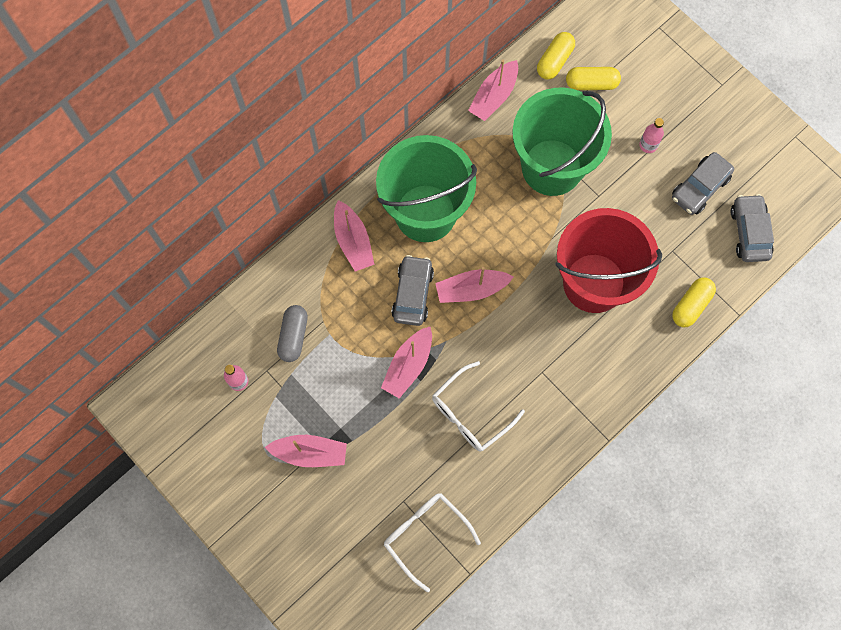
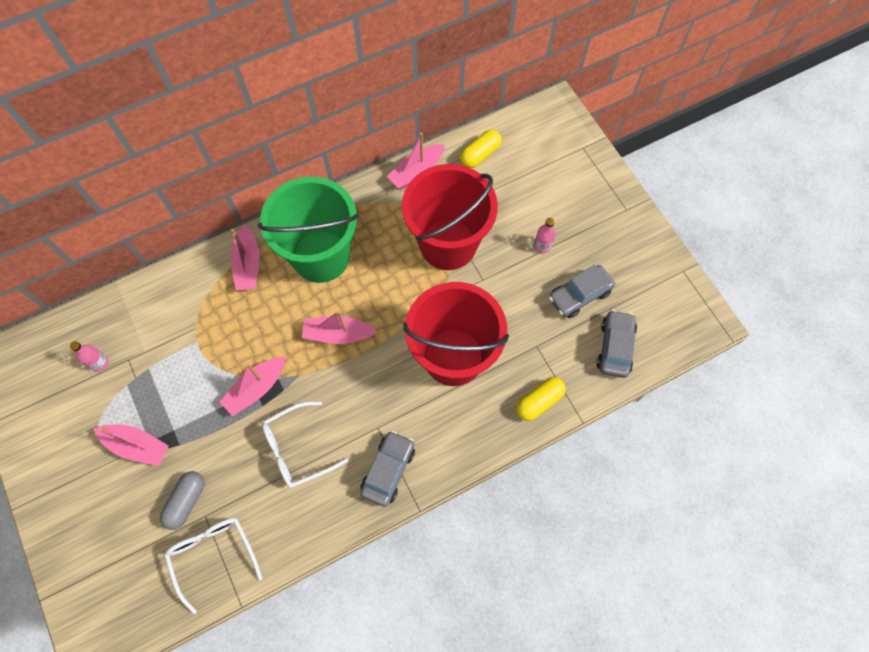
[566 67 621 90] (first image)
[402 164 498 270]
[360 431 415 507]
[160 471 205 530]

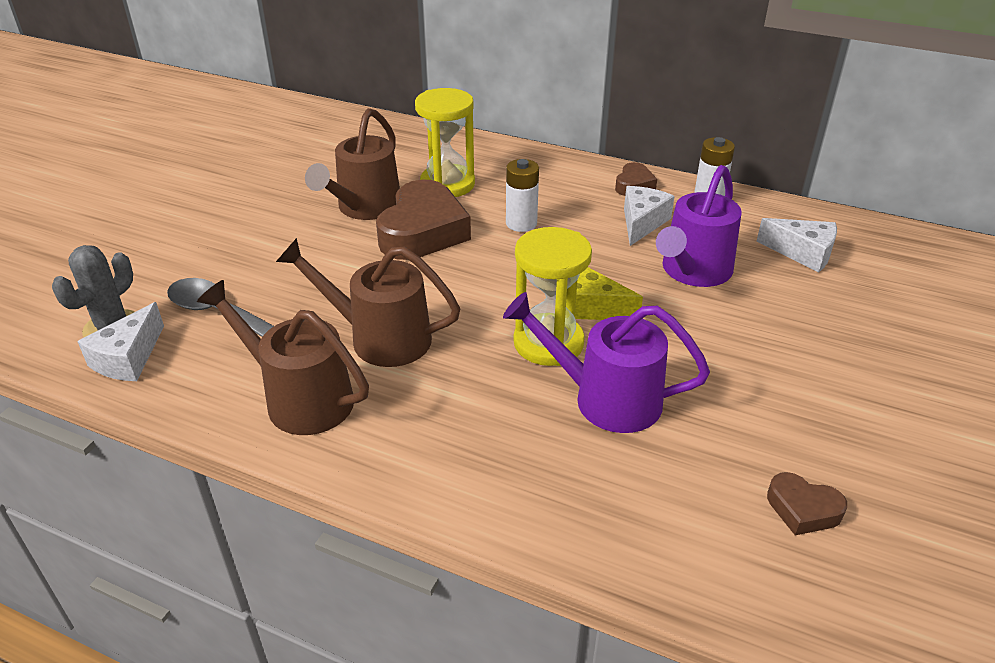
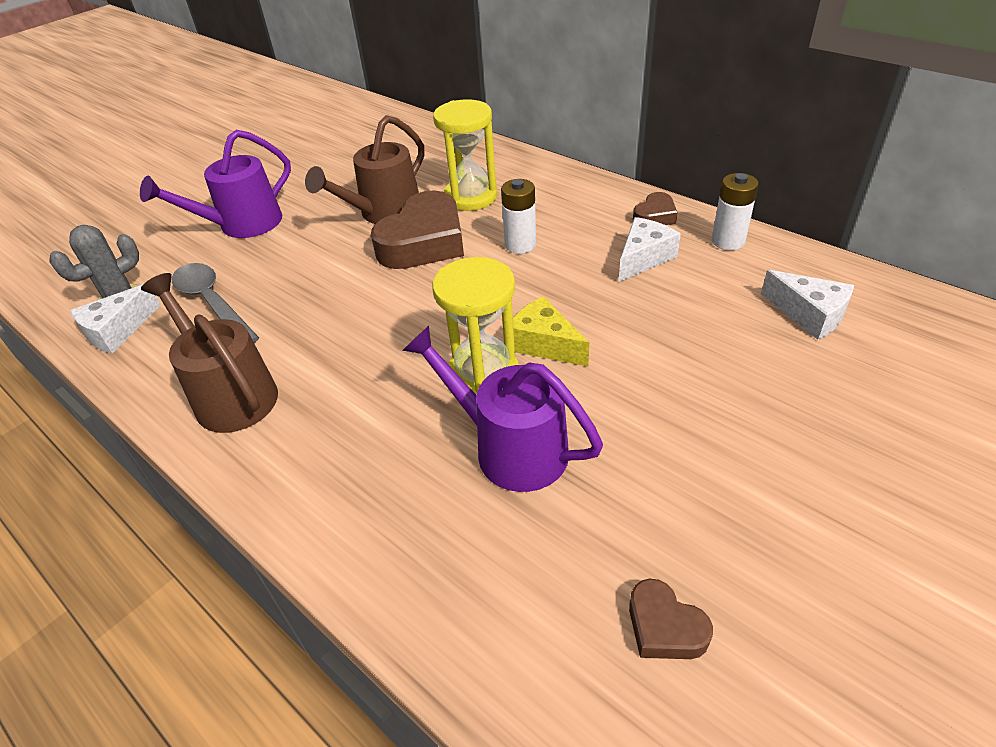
[140 130 291 238]
[276 238 461 367] (first image)

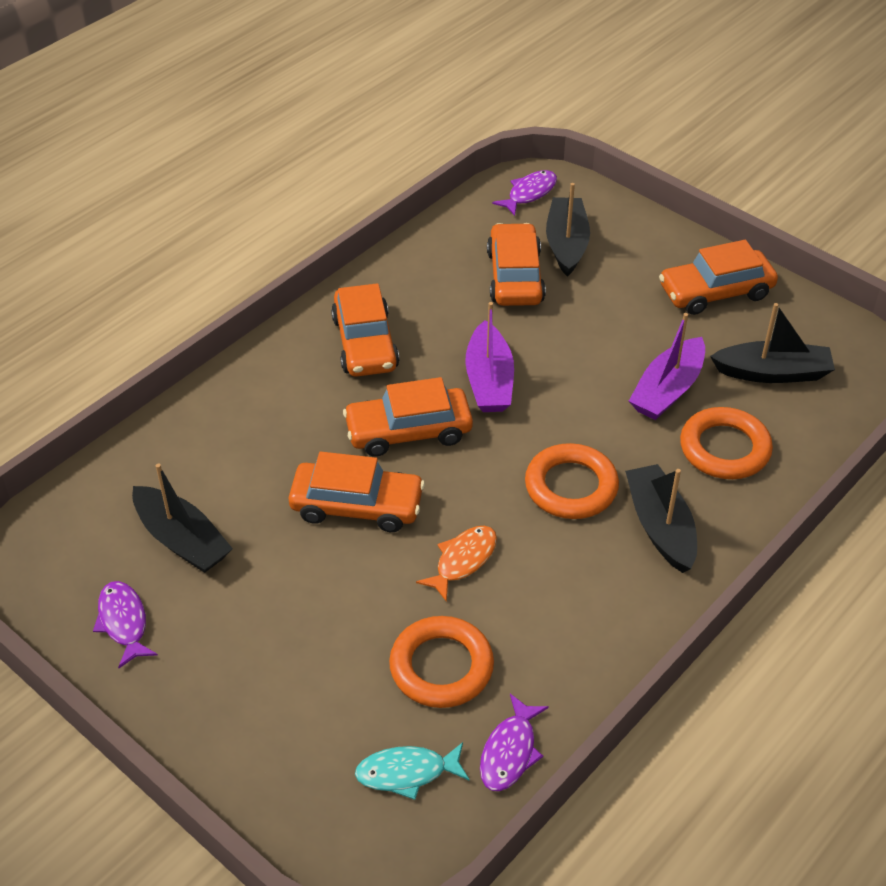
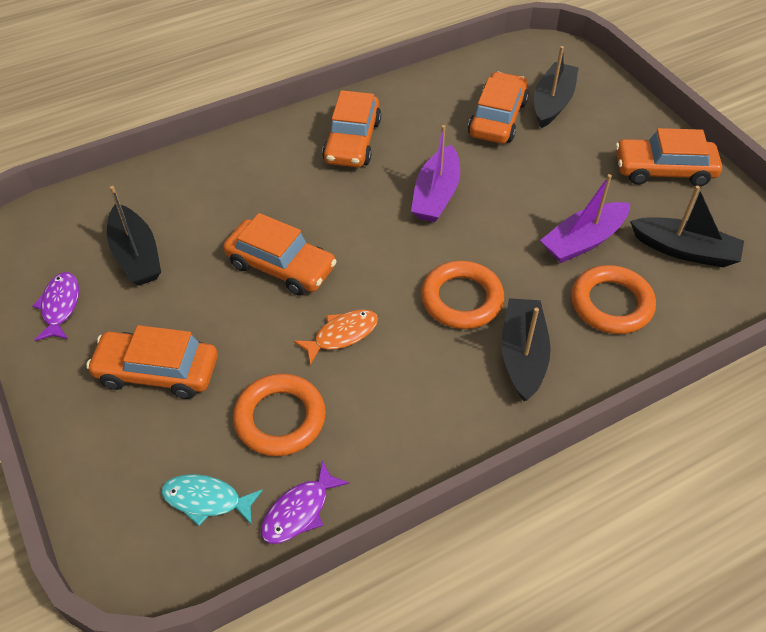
[492 170 557 216] (first image)
[86 325 218 399]

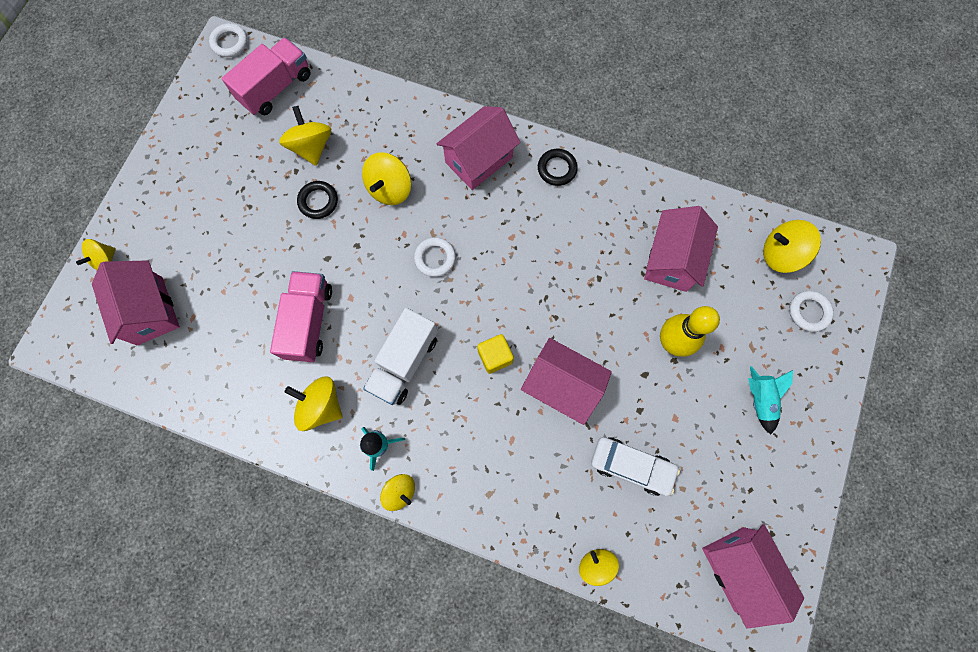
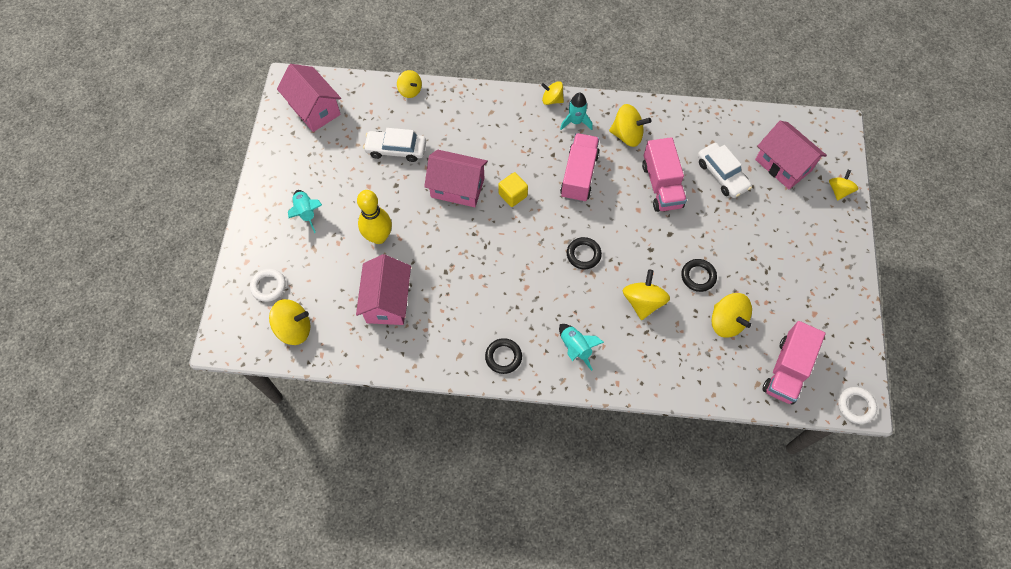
[559 324 604 371]
[567 237 602 269]
[560 133 600 202]
[698 143 752 198]

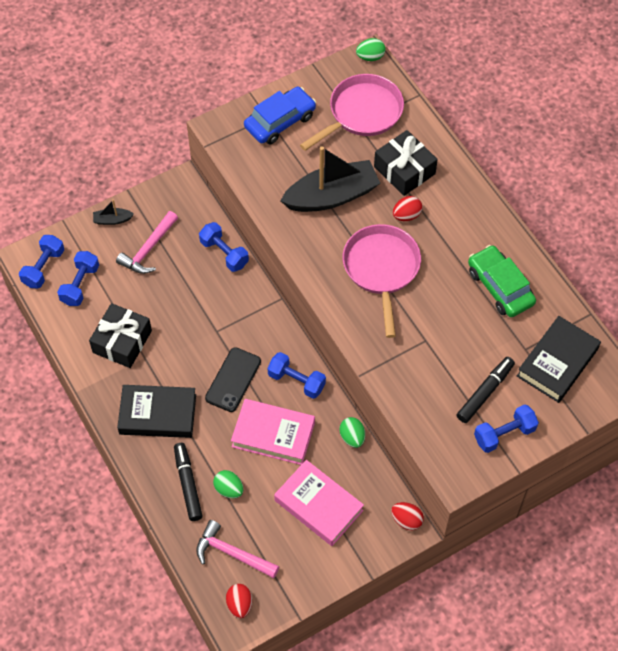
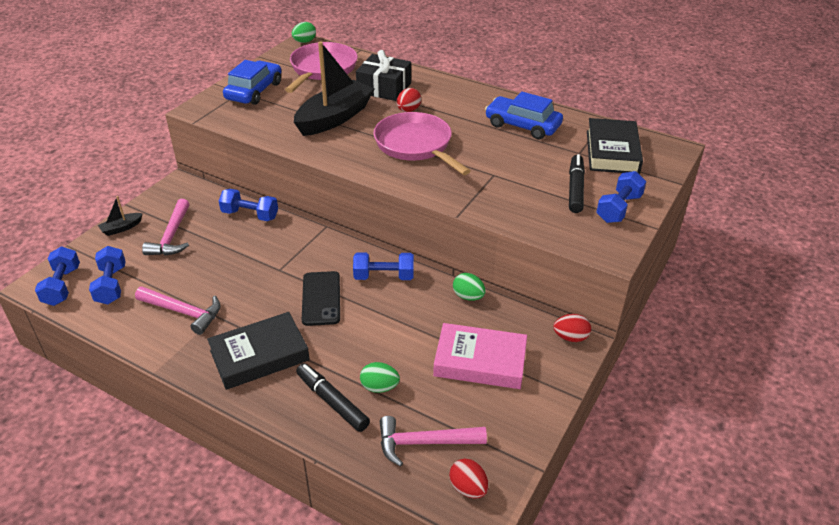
[485 92 563 139]
[135 286 221 335]
[231 399 315 465] (first image)

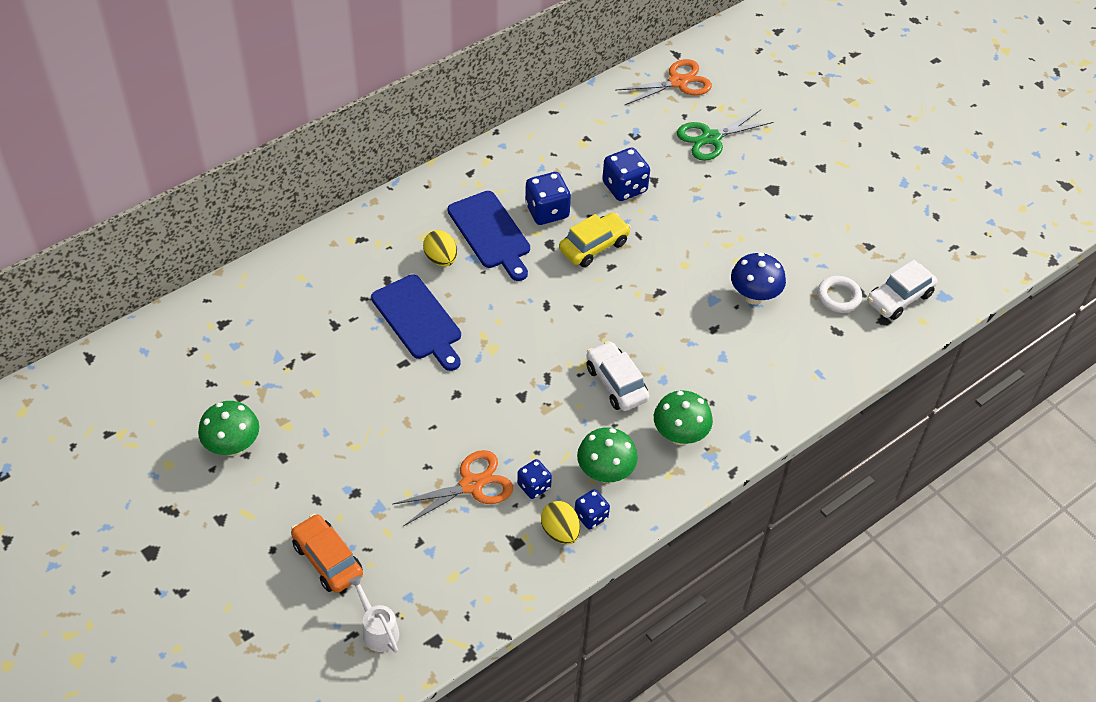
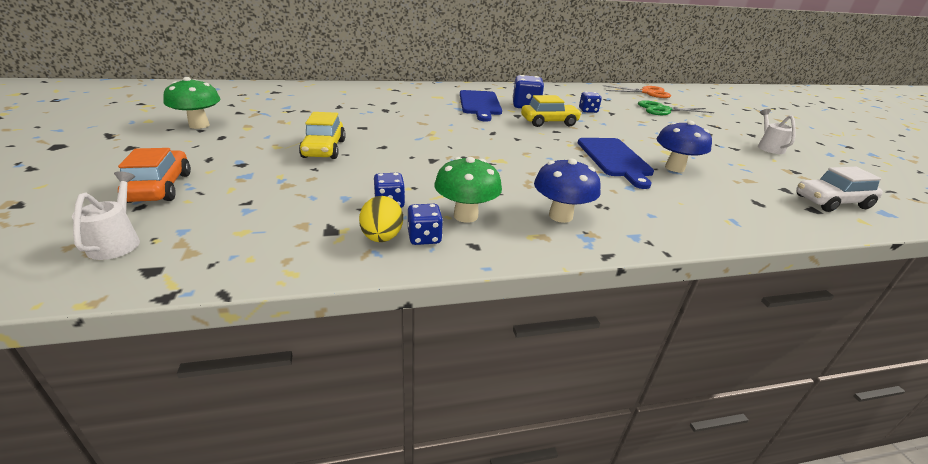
[579 92 602 113]
[423 230 457 266] (first image)
[578 138 654 189]
[817 276 862 313] (first image)
[586 341 649 411] (first image)
[534 158 601 223]
[393 450 513 526] (first image)
[758 109 796 154]
[299 112 346 159]

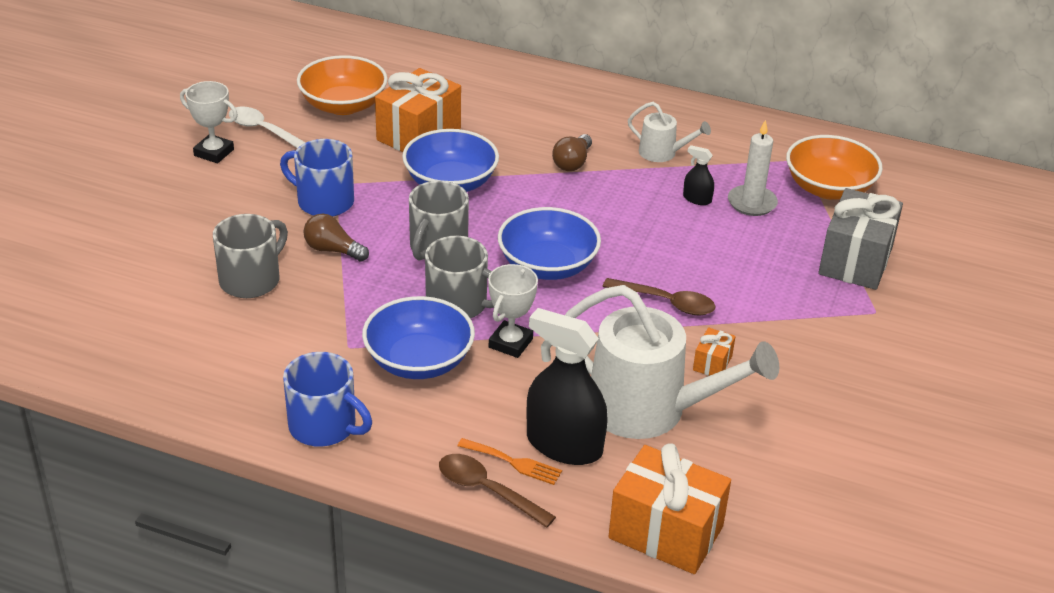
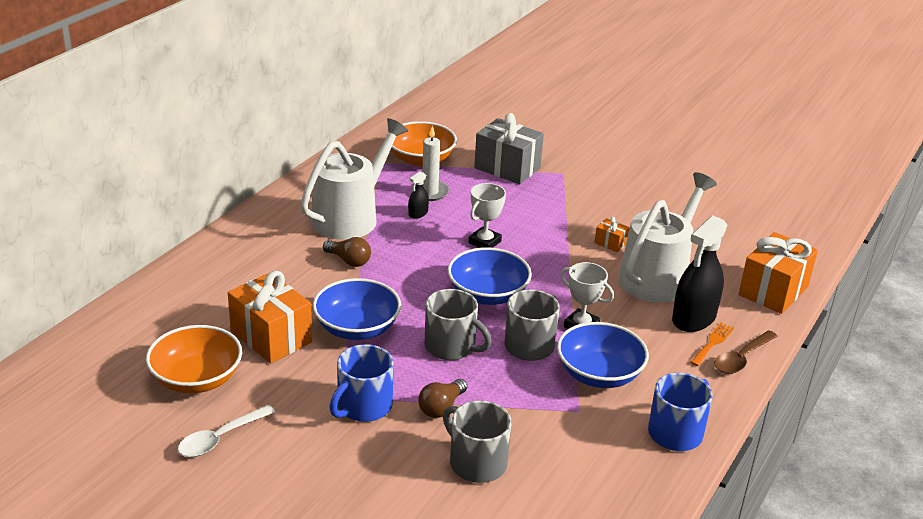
[469 183 506 248]
[301 118 408 240]
[602 278 716 316] (first image)

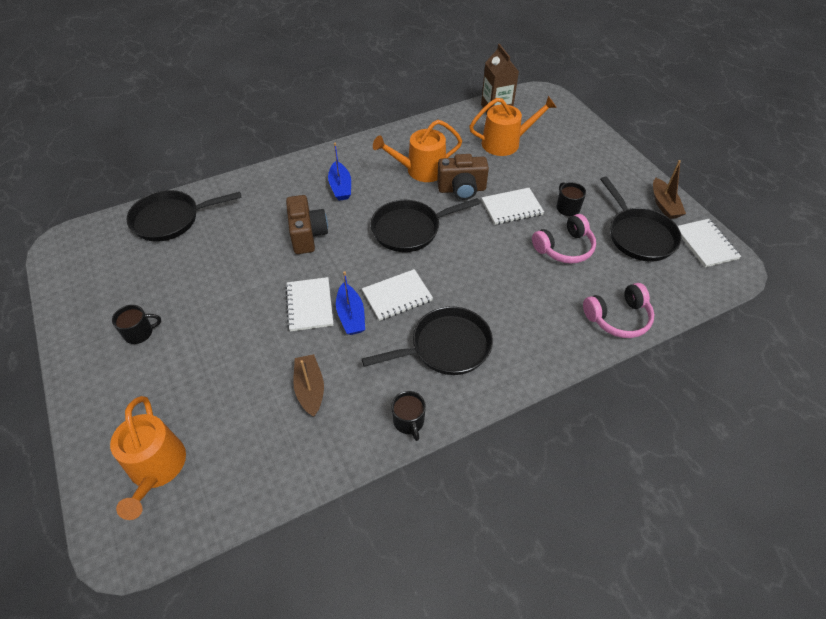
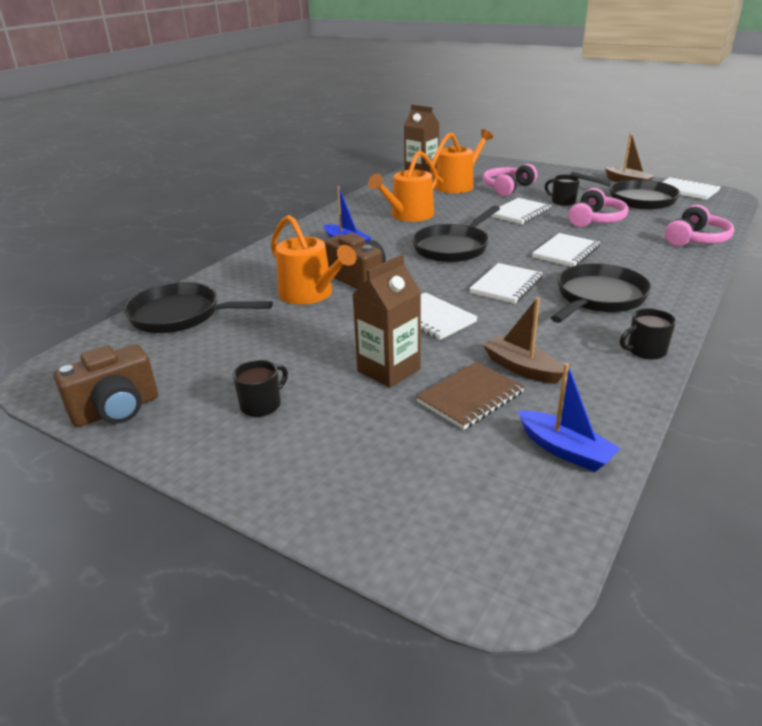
[54 344 158 427]
[124 282 273 333]
[518 363 621 472]
[620 308 676 359]
[271 215 357 304]
[483 164 538 196]
[532 233 600 267]
[353 254 421 388]
[416 362 525 430]

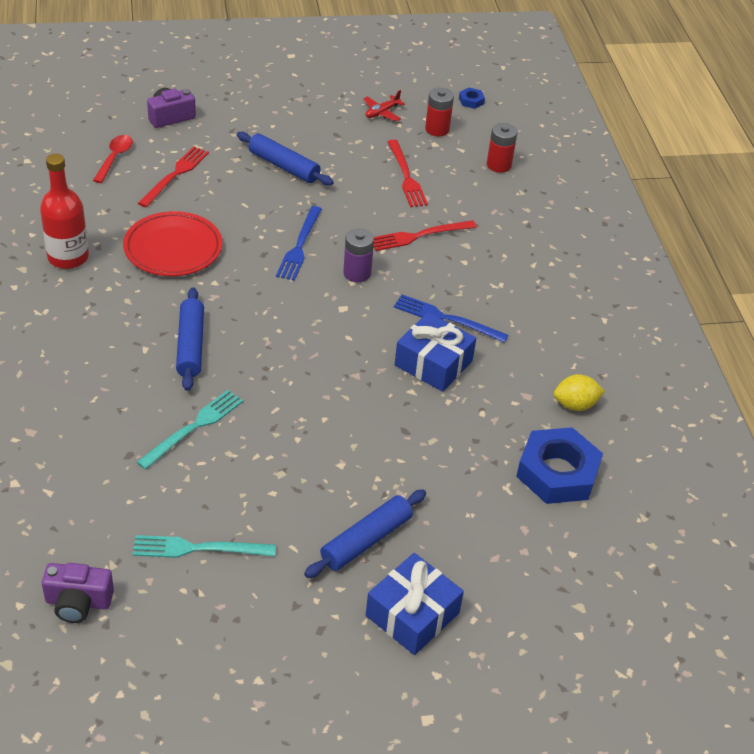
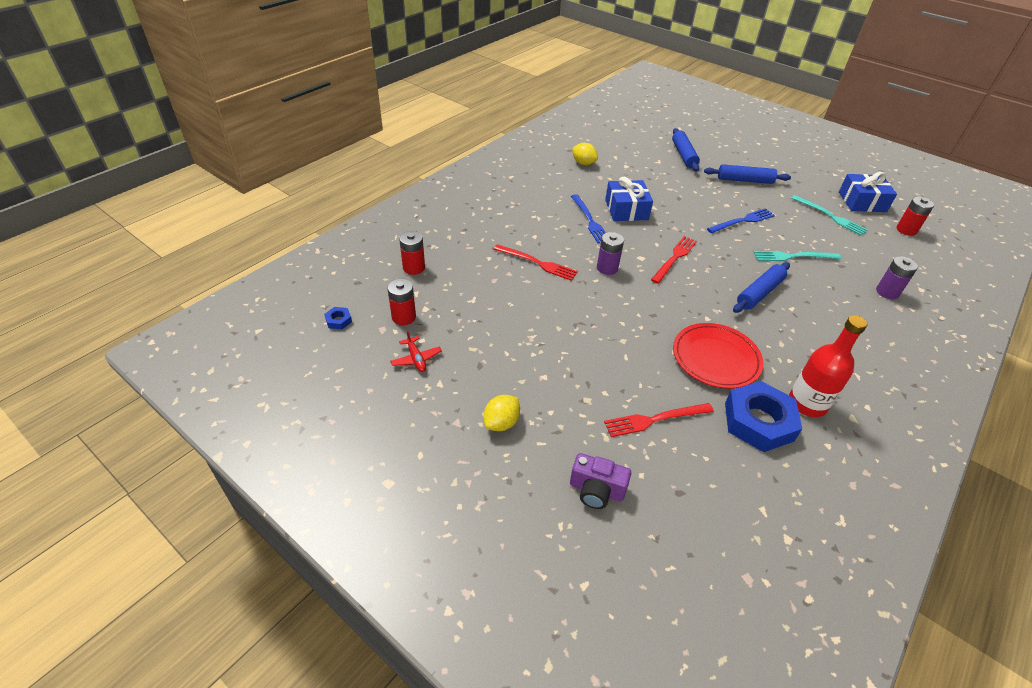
[390 330 442 372]
[672 128 700 171]
[93 135 133 183] (first image)
[651 236 697 284]
[707 208 775 233]
[725 381 802 452]
[839 172 897 212]
[896 197 934 236]
[876 256 918 299]
[484 395 520 431]

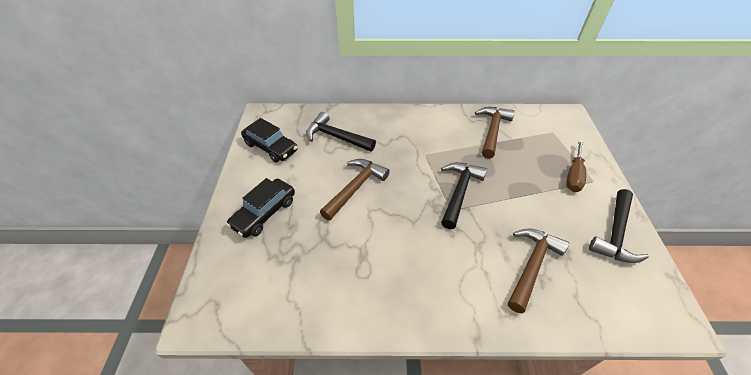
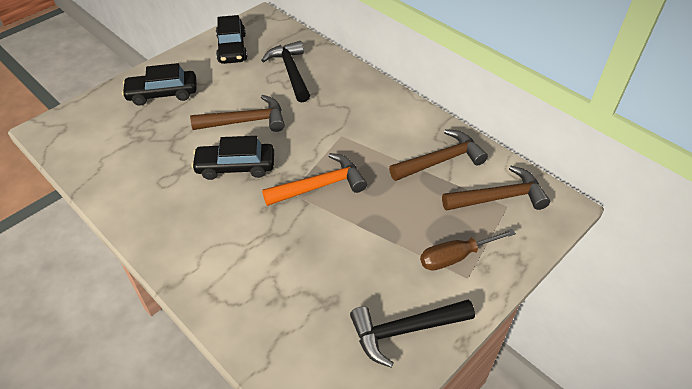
[262 153 367 206]
[442 166 550 211]
[191 136 274 180]

